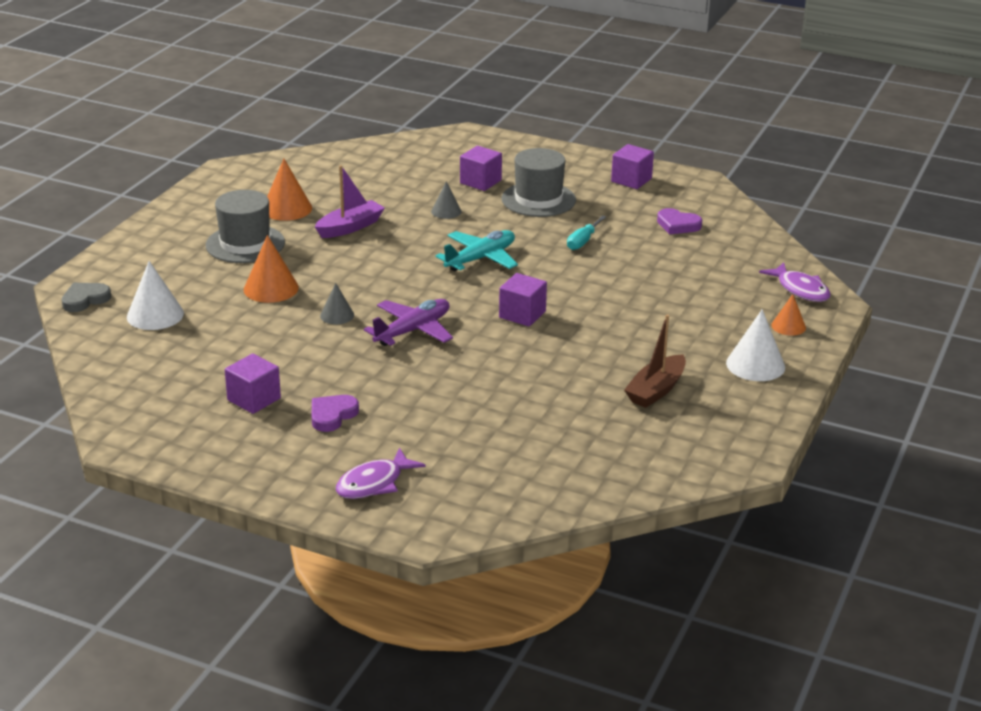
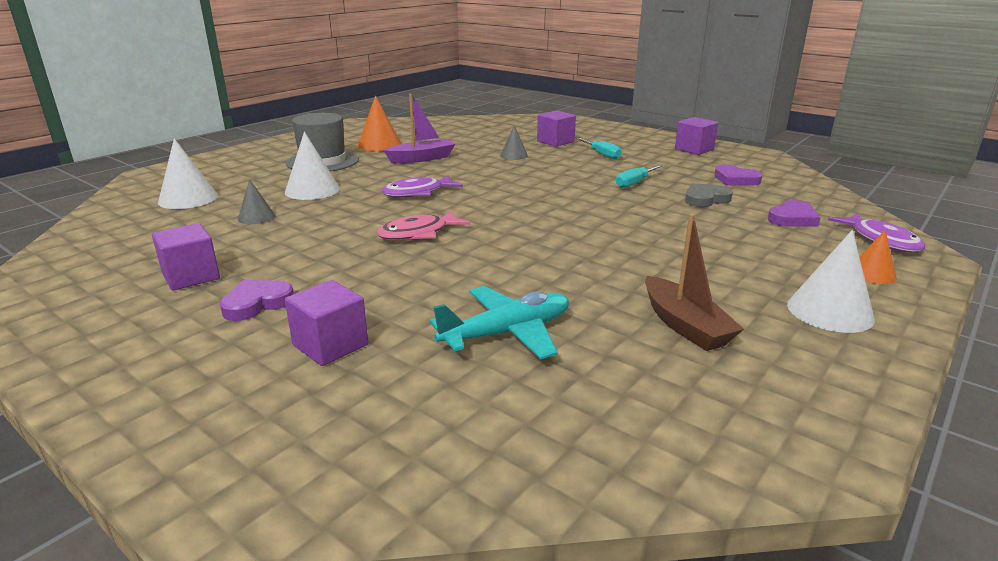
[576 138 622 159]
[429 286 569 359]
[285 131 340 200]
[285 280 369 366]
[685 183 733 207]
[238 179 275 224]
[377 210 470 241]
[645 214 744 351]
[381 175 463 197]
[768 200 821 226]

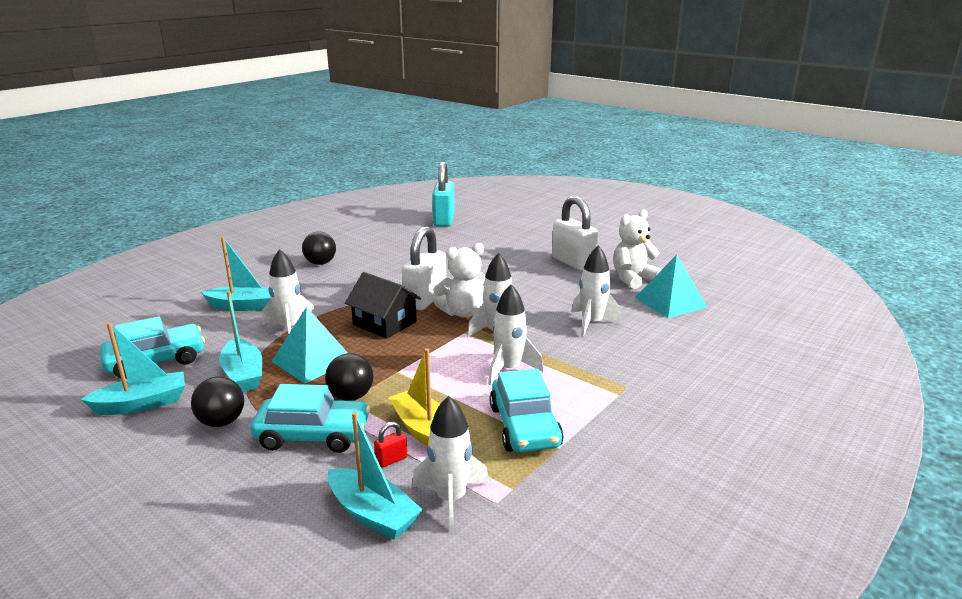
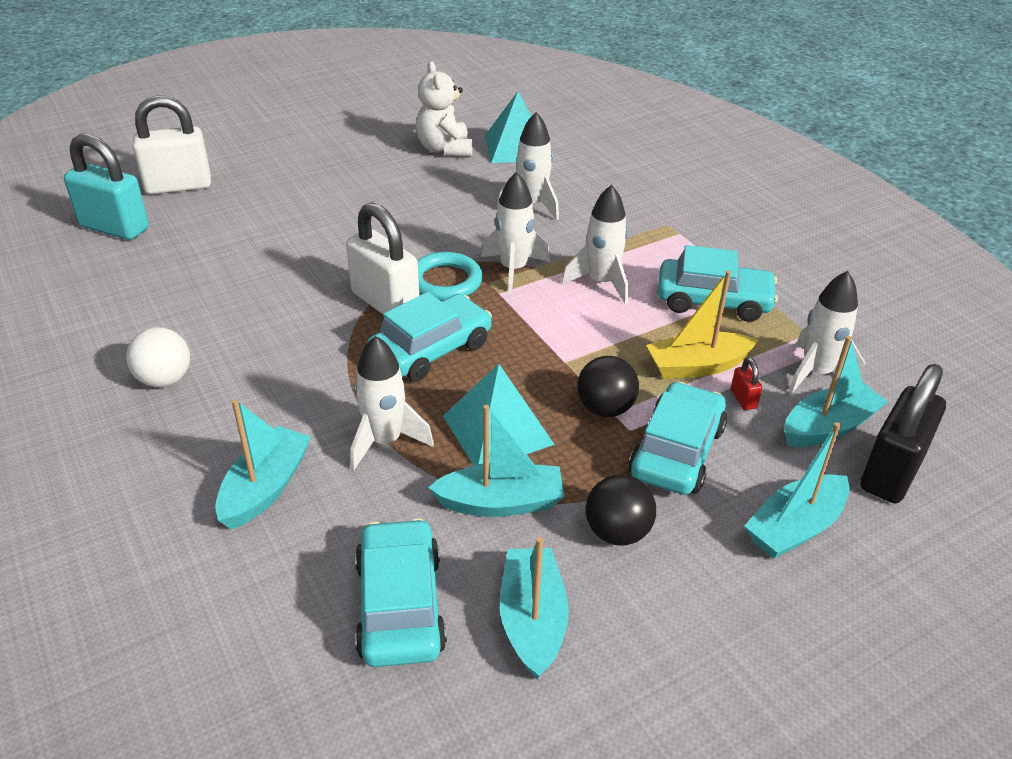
[133 95 211 195]
[126 327 190 387]
[417 252 483 301]
[367 292 492 382]
[861 364 946 503]
[744 422 850 559]

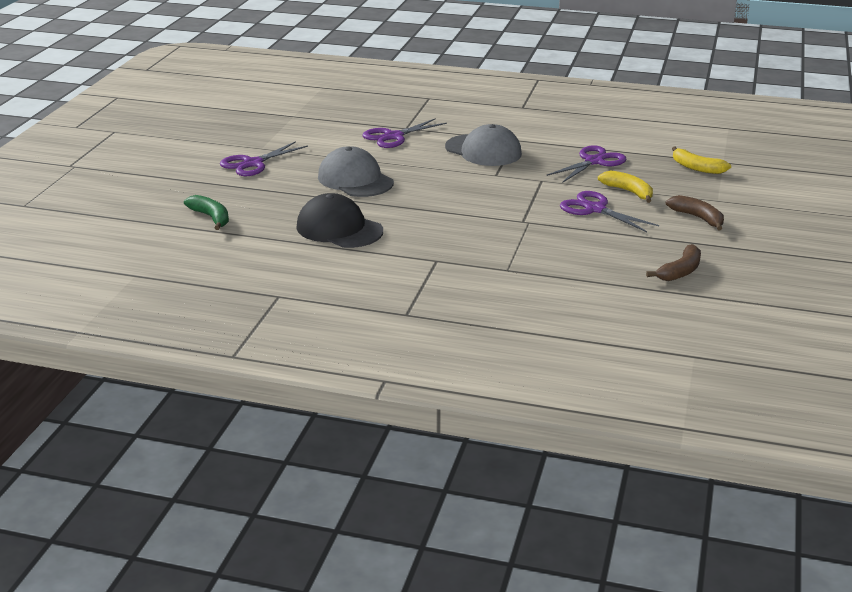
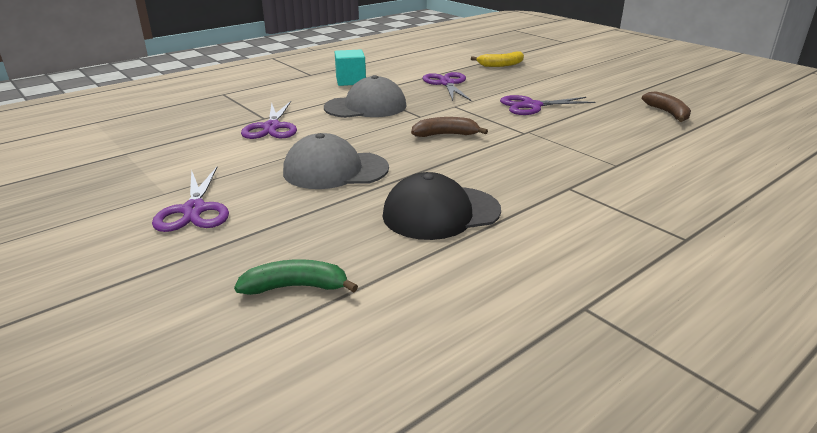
[598 170 653 203] (first image)
[411 117 488 137]
[335 49 366 86]

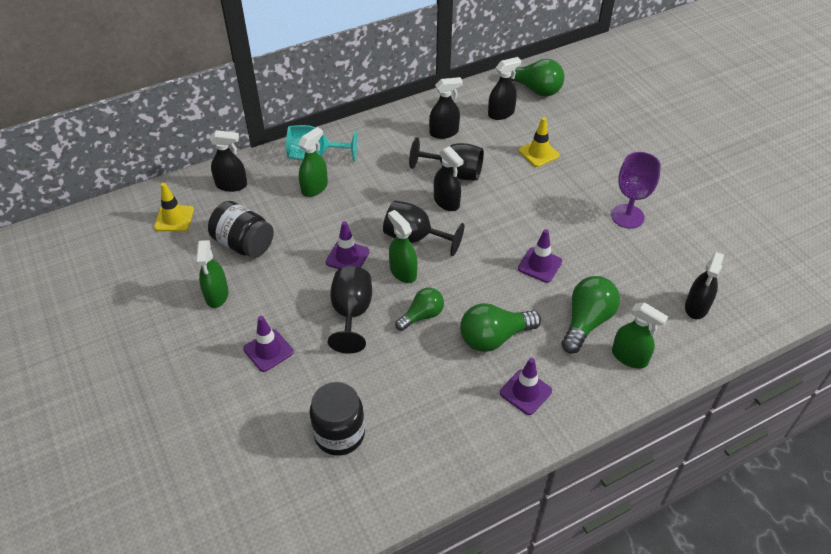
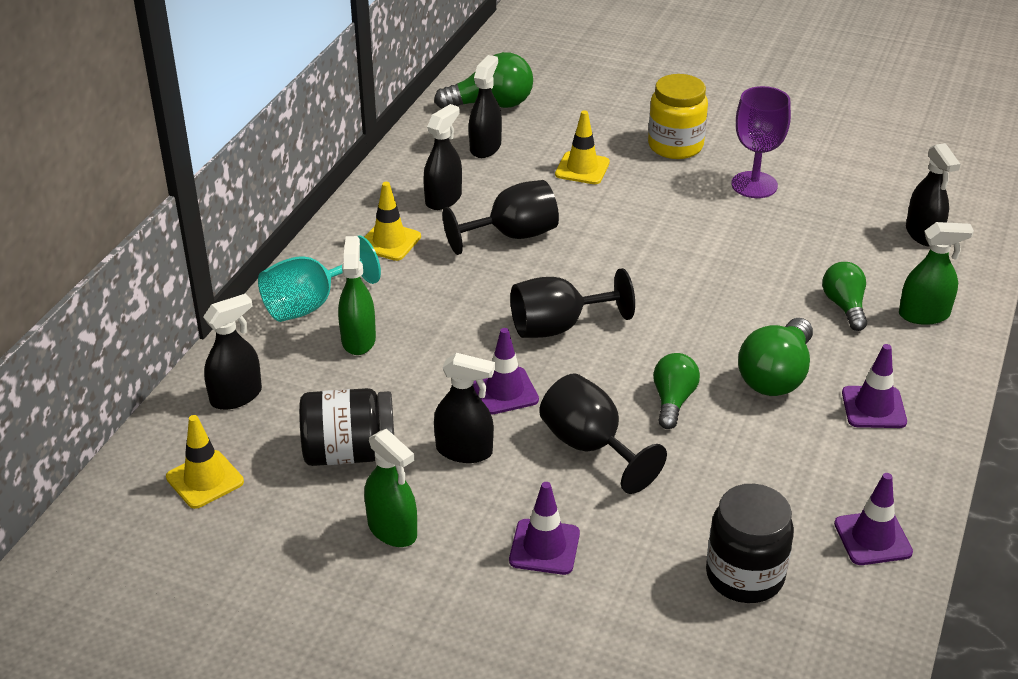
[434 353 495 463]
[388 210 417 283] (first image)
[834 473 913 565]
[822 262 867 331]
[648 74 708 159]
[365 182 421 261]

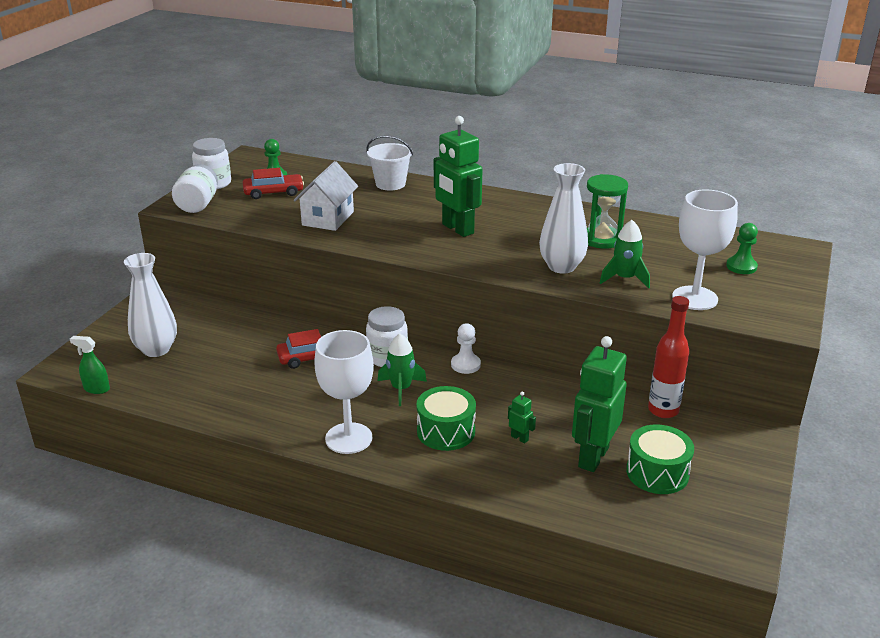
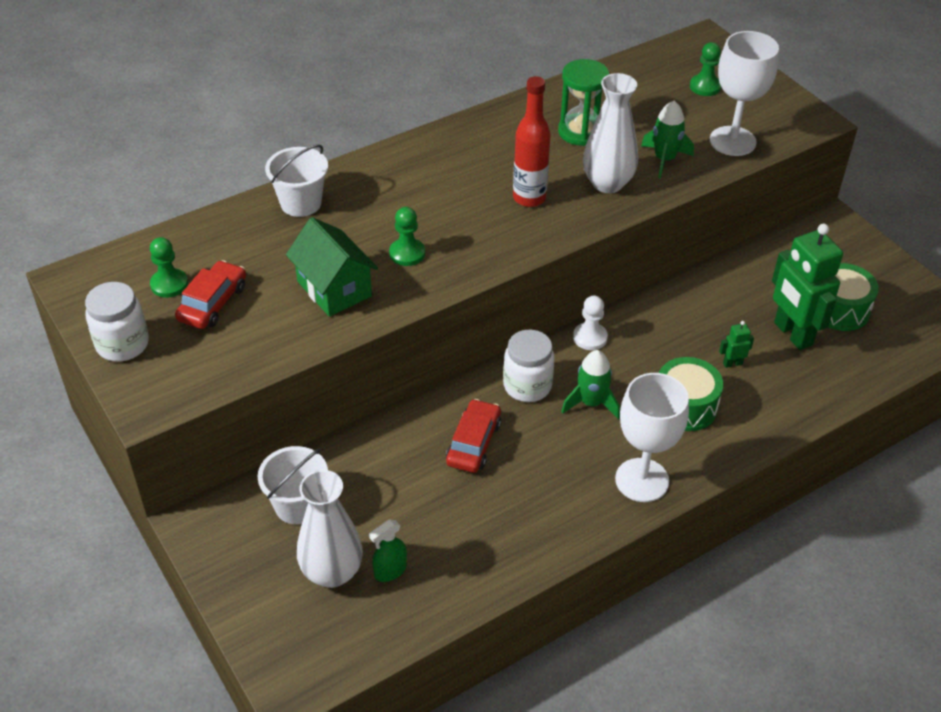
[434 116 483 237] (first image)
[286 217 378 317]
[172 164 218 213] (first image)
[513 76 551 207]
[369 519 407 582]
[389 207 425 266]
[258 446 328 524]

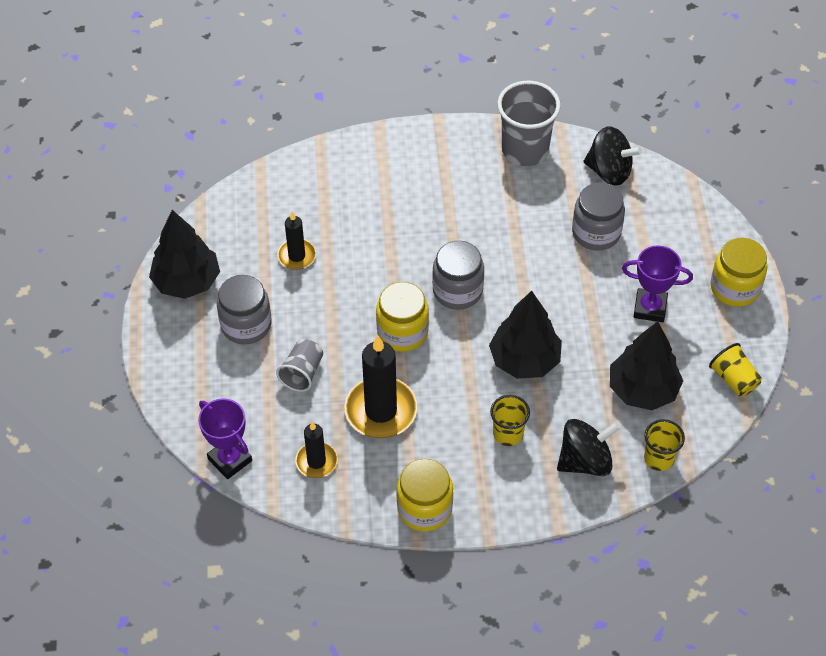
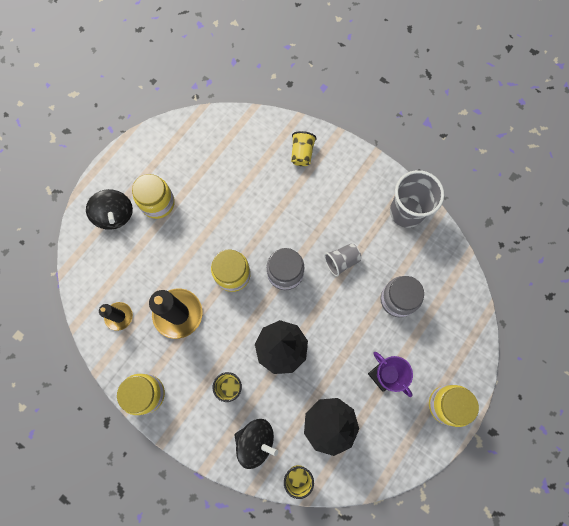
[86 189 133 230]
[149 210 220 299] (first image)
[277 212 316 270] (first image)
[132 174 175 219]
[324 243 361 277]
[291 131 317 166]
[198 398 252 479] (first image)

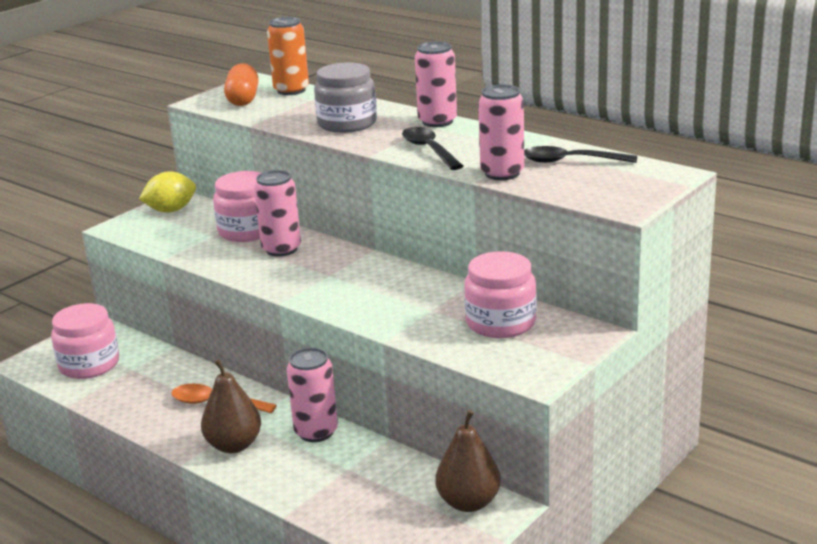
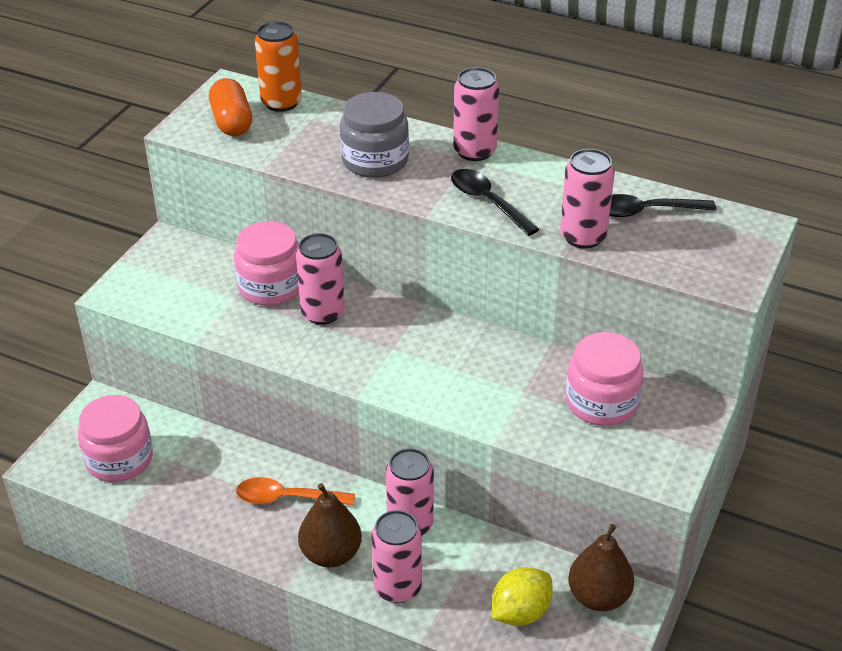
[492 567 553 626]
[371 510 422 603]

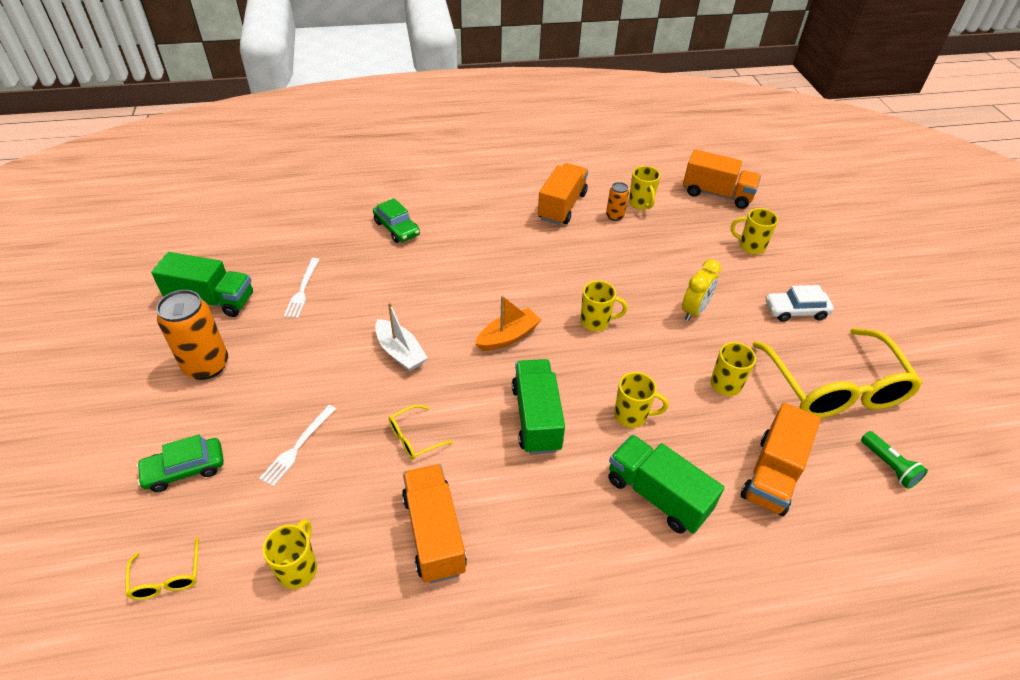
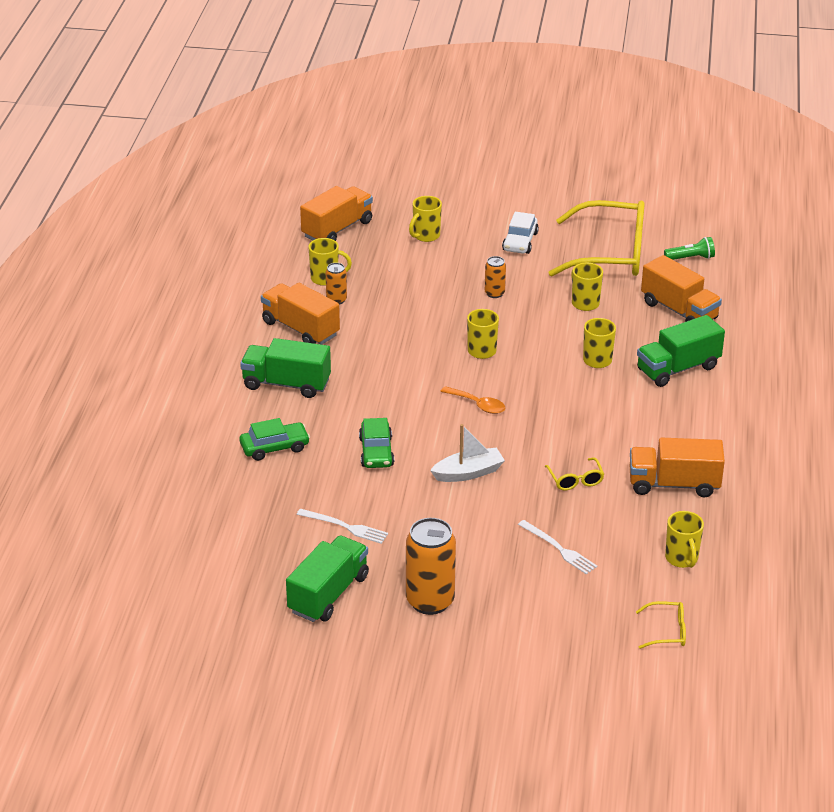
[485 256 506 298]
[440 386 505 414]
[240 338 331 398]
[359 418 394 468]
[665 511 704 568]

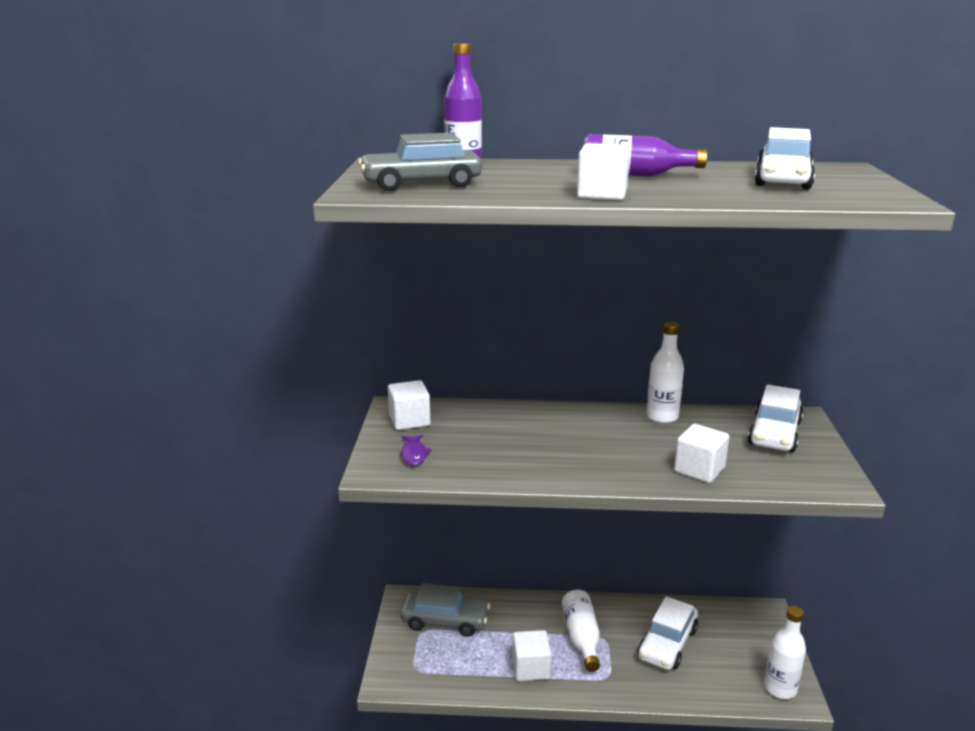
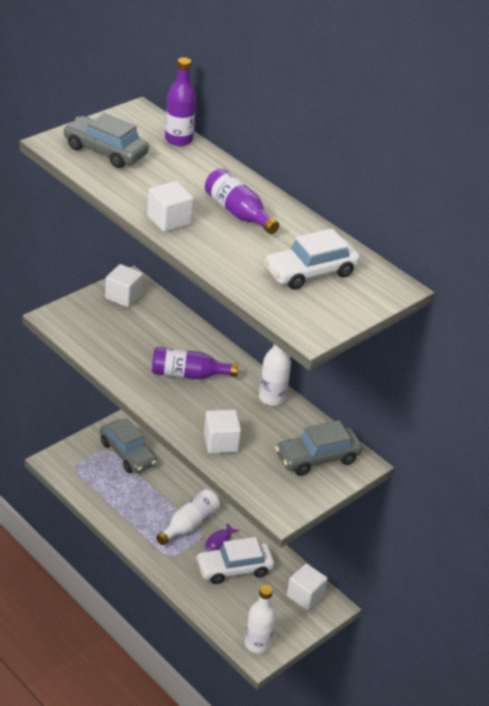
[275 420 363 476]
[205 523 240 550]
[287 564 328 610]
[152 347 238 379]

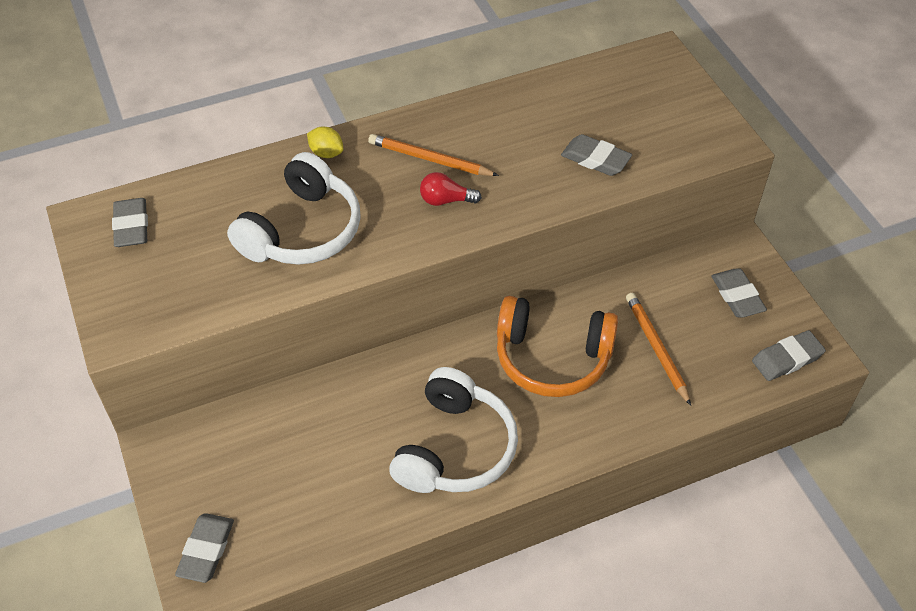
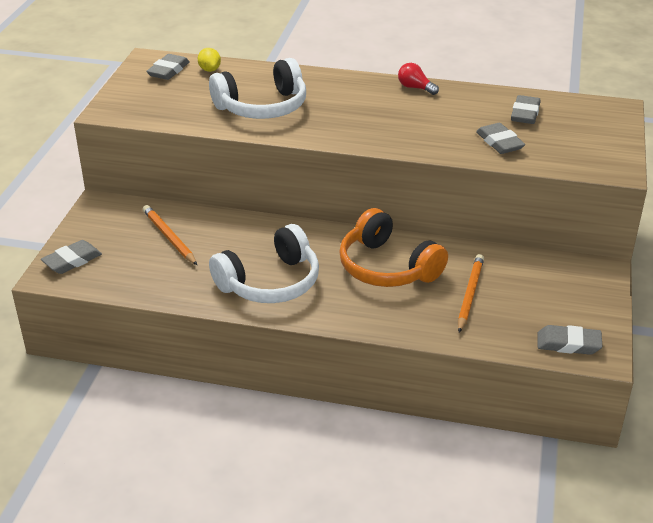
[198 48 221 72]
[143 205 197 265]
[398 63 439 95]
[511 95 540 124]

